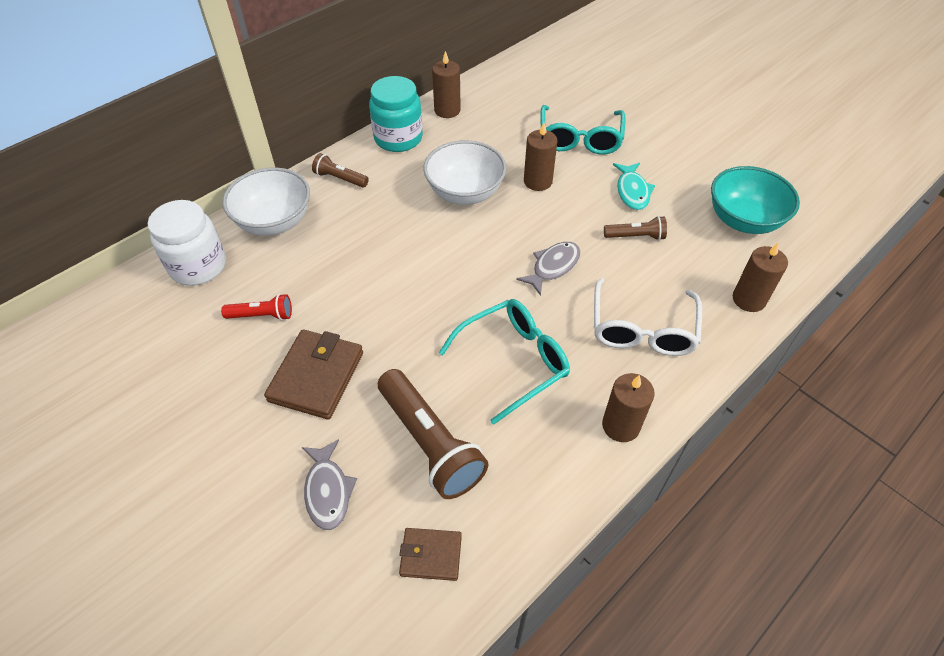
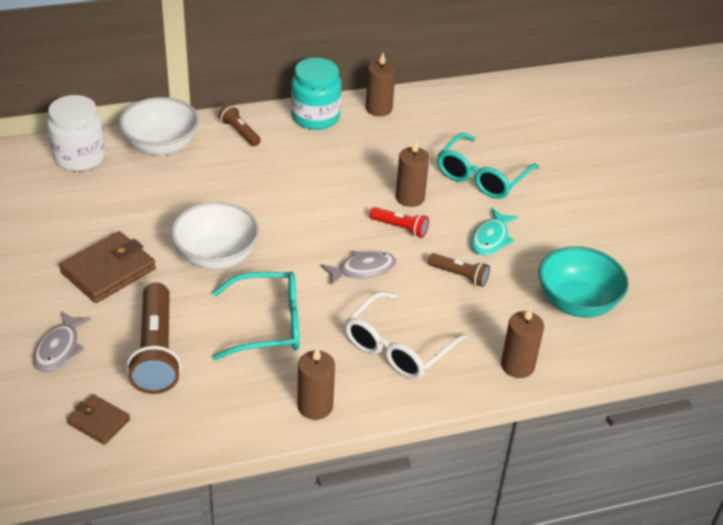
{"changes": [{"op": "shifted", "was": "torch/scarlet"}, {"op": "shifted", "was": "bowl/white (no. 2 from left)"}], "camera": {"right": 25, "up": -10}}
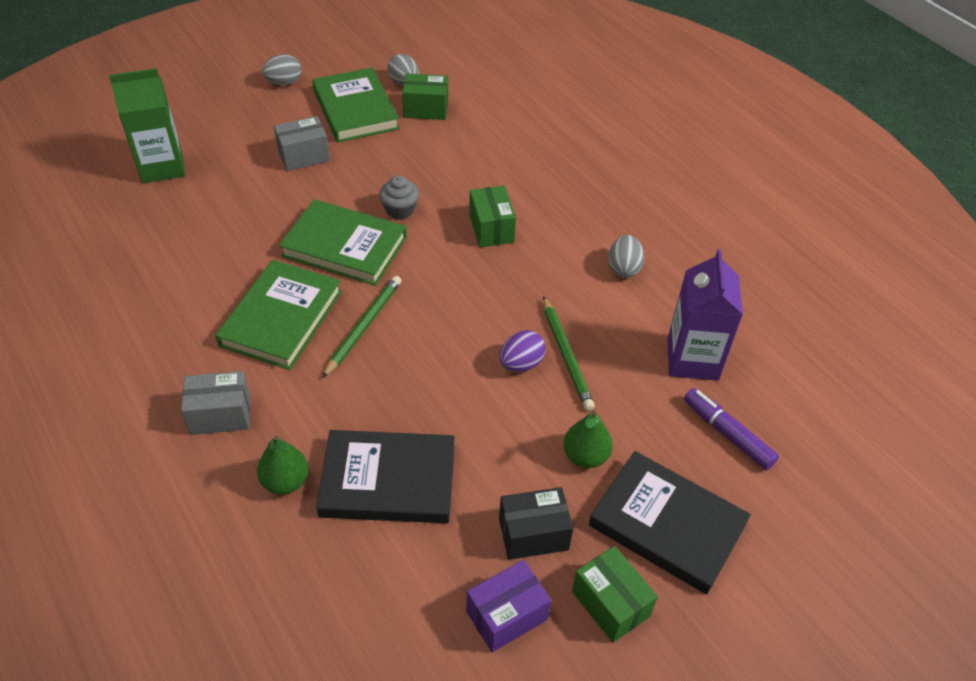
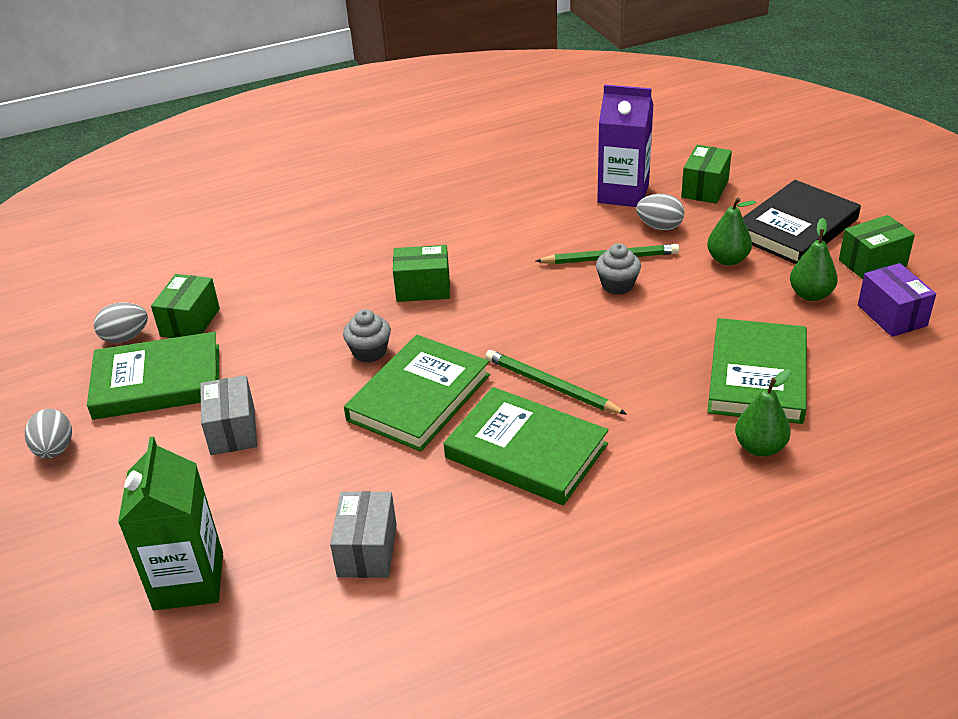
{"changes": [{"op": "shifted", "was": "package/gray (no. 1 from left in the first image)", "now": "package/gray (no. 2 from left)"}, {"op": "shifted", "was": "toy egg/gray (no. 3 from left)"}, {"op": "swapped", "was": "toy egg/purple", "now": "cupcake/gray (no. 2 from left)"}, {"op": "swapped", "was": "package/black", "now": "pear/green (no. 3 from left)"}, {"op": "swapped", "was": "marker pen/purple", "now": "package/green (no. 3 from left)"}, {"op": "repainted", "was": "book/black (no. 1 from left)", "now": "book/green (no. 4 from left)"}], "camera": {"right": -75, "up": -10}}
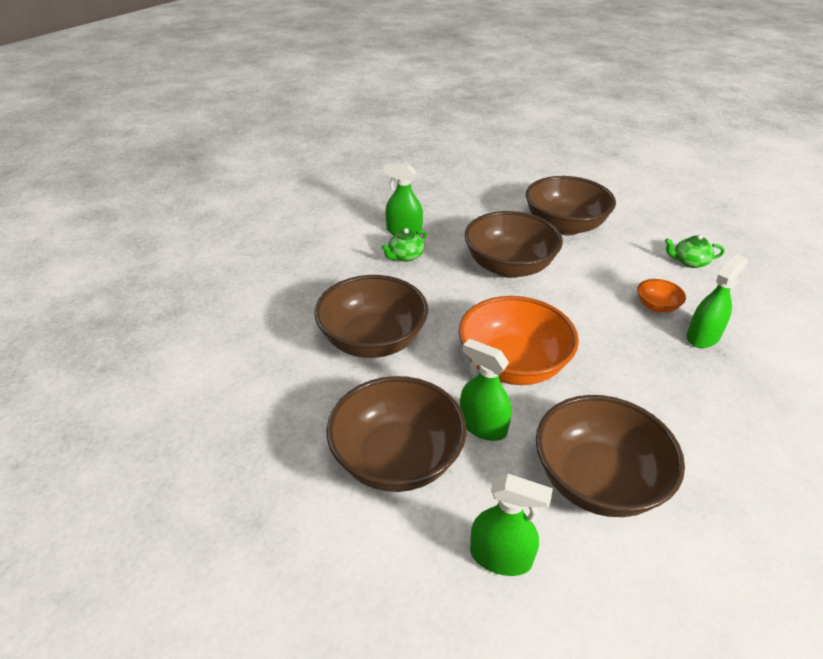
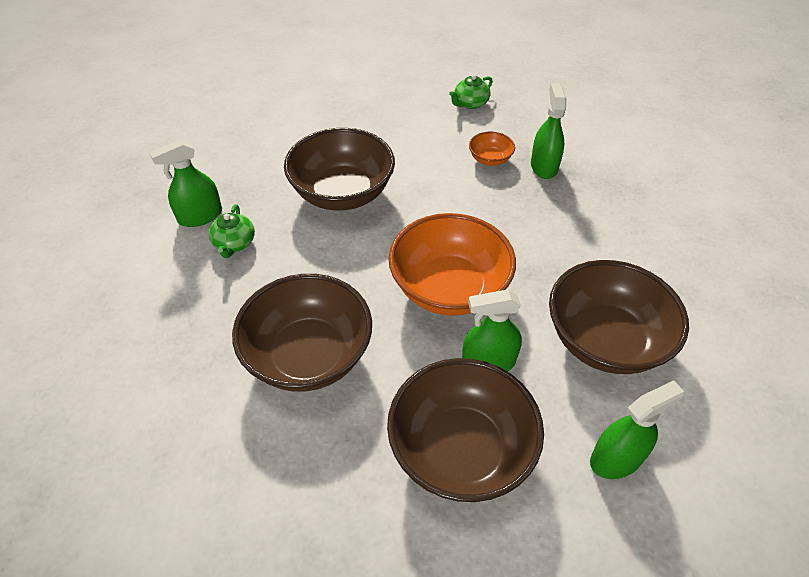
{"changes": [{"op": "gone", "was": "bowl/dark brown (no. 4 from left)"}], "camera": {"right": -45, "up": 10}}
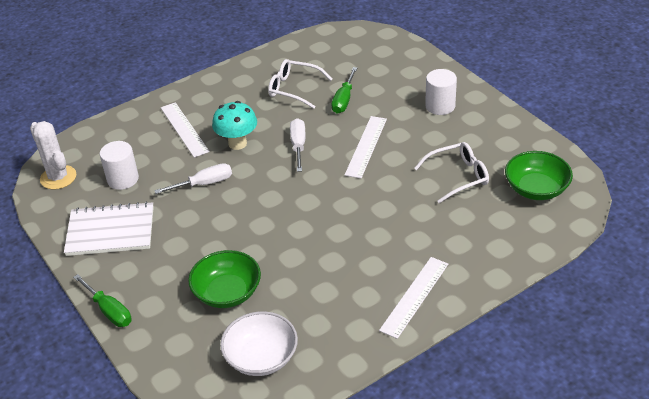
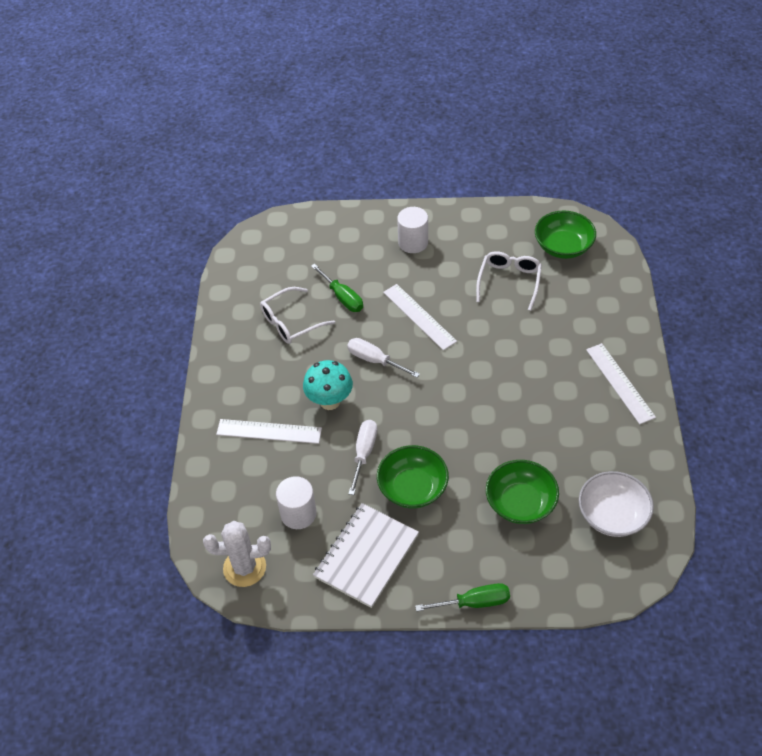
{"changes": [{"op": "new", "now": "bowl/green (no. 1 from left)"}], "camera": {"right": -55, "up": 10}}
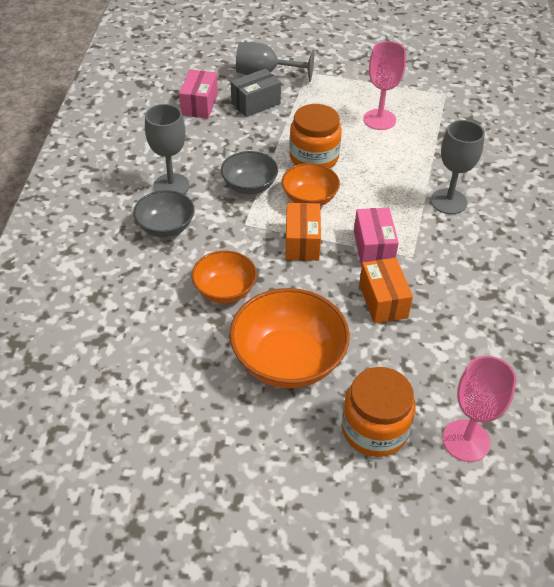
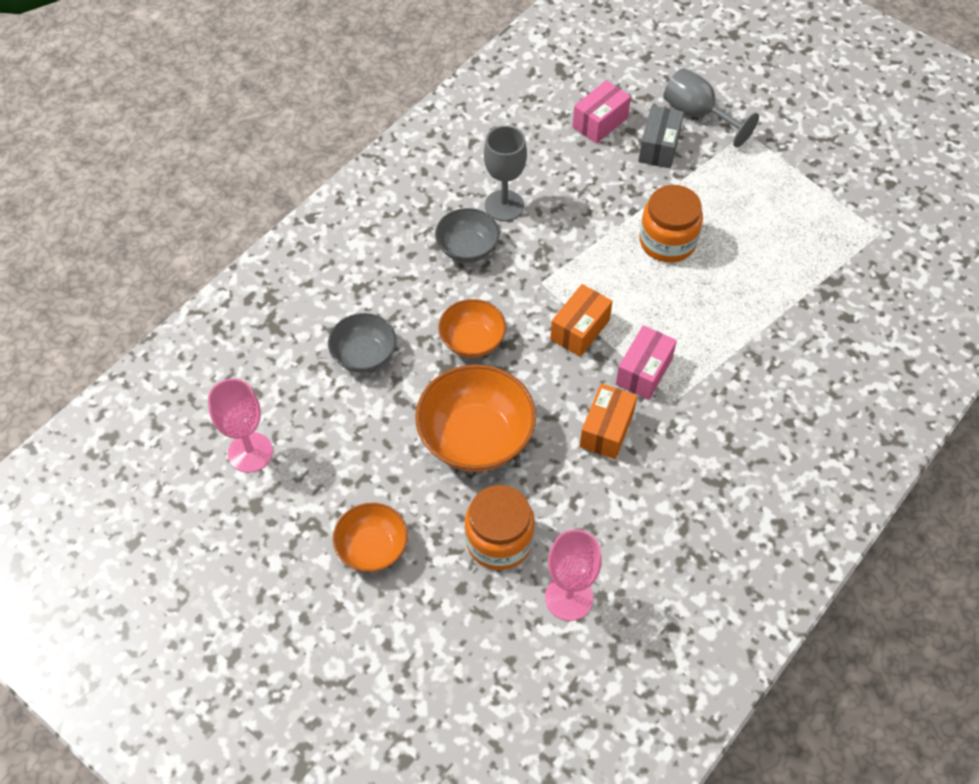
{"changes": [{"op": "gone", "was": "wine glass/gray (no. 3 from left)"}, {"op": "shifted", "was": "bowl/gray (no. 2 from left in the first image)", "now": "bowl/gray (no. 1 from left)"}, {"op": "shifted", "was": "bowl/orange-coloured (no. 3 from left in the first image)", "now": "bowl/orange-coloured (no. 1 from left)"}, {"op": "shifted", "was": "wine glass/rosy (no. 1 from left)"}, {"op": "rotated", "was": "package/gray", "clockwise": -75}], "camera": {"right": 35, "up": 10}}
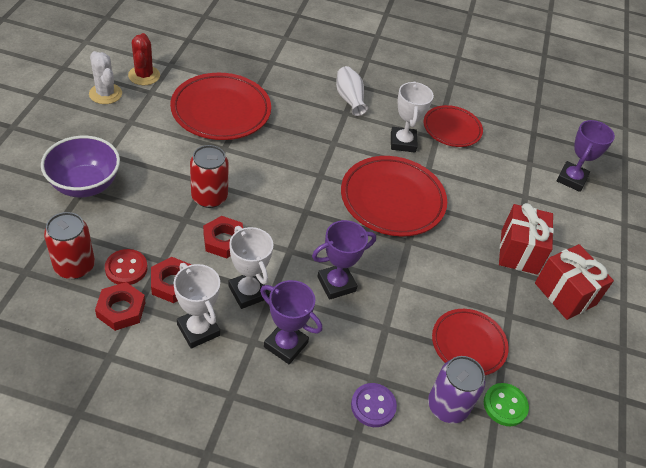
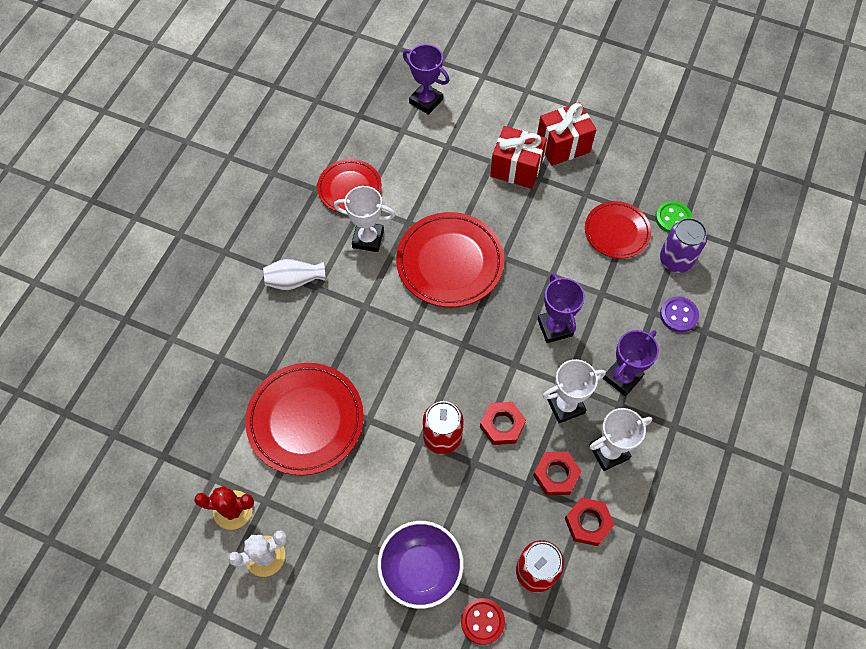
{"changes": [{"op": "shifted", "was": "button/scarlet"}], "camera": {"right": -75, "up": 15}}
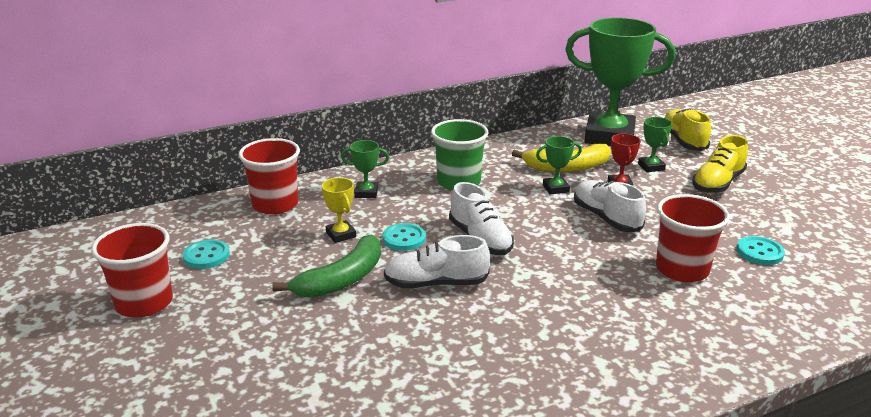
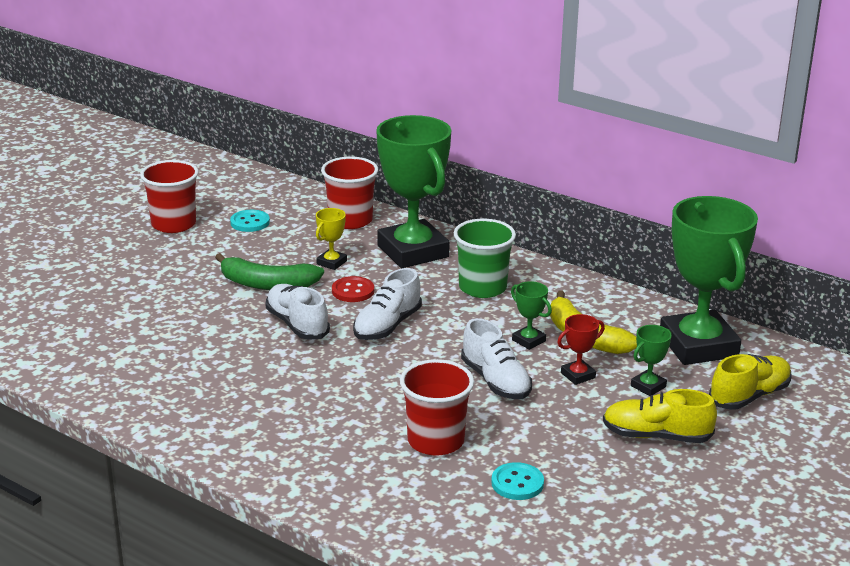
{"changes": [{"op": "repainted", "was": "button/turquoise (no. 2 from left)", "now": "button/scarlet"}, {"op": "rotated", "was": "sneaker/white (no. 3 from left)", "clockwise": 120}, {"op": "scaled", "was": "award cup/green (no. 1 from left)", "ratio": 2.47}], "camera": {"right": 60, "up": 0}}
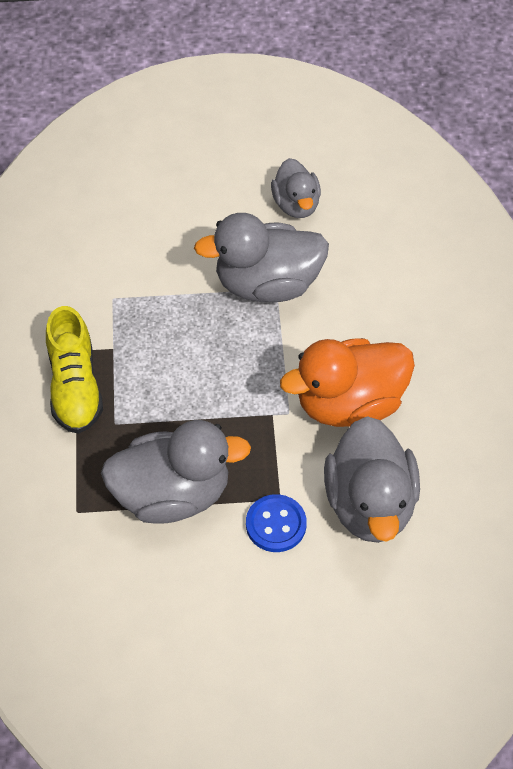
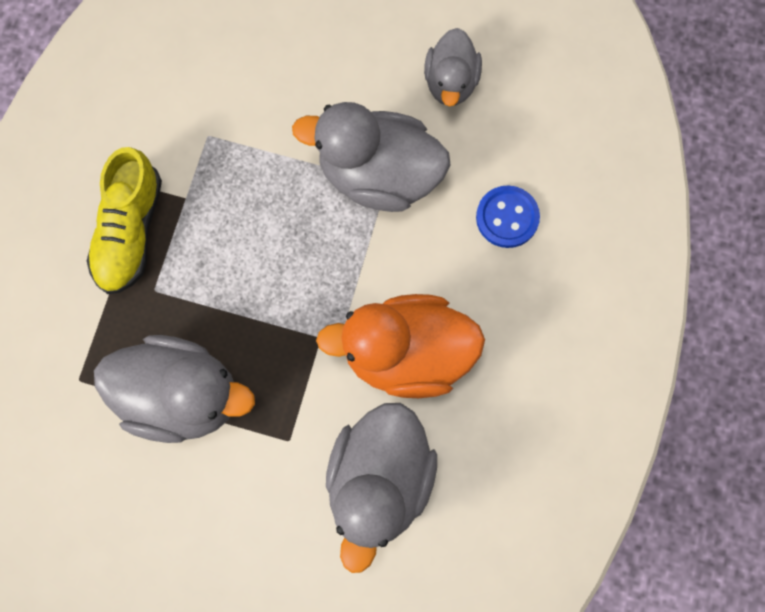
{"changes": [{"op": "shifted", "was": "button/cobalt"}], "camera": {"right": 20, "up": 20}}
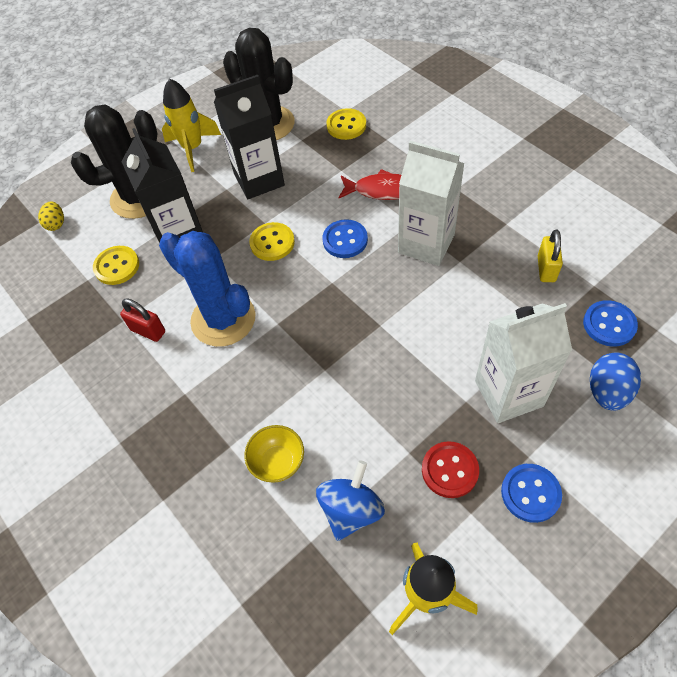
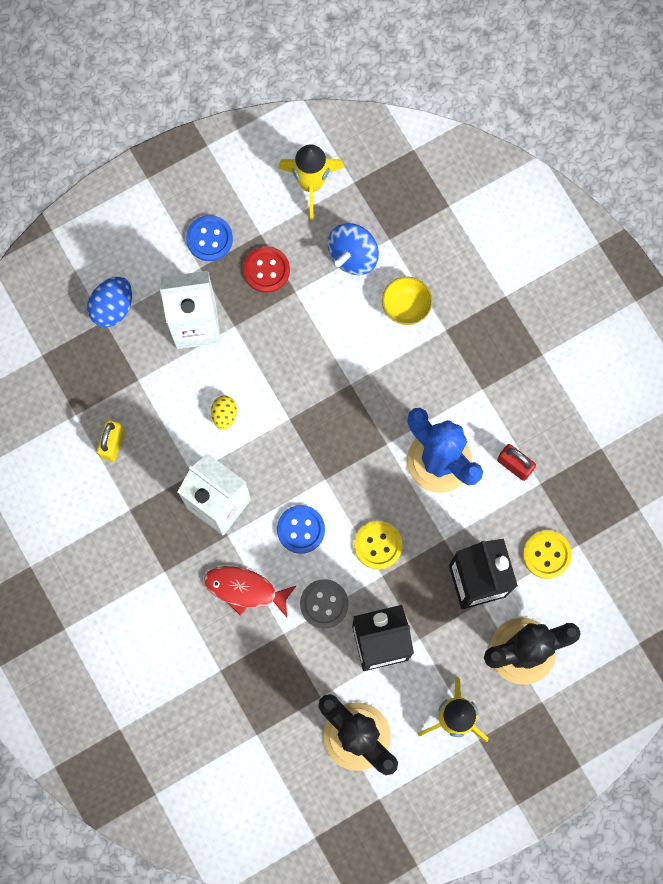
{"changes": [{"op": "gone", "was": "button/bright yellow (no. 3 from left)"}, {"op": "gone", "was": "button/cobalt (no. 3 from left)"}, {"op": "new", "now": "button/gray"}, {"op": "shifted", "was": "toy egg/bright yellow"}], "camera": {"right": -175, "up": 20}}
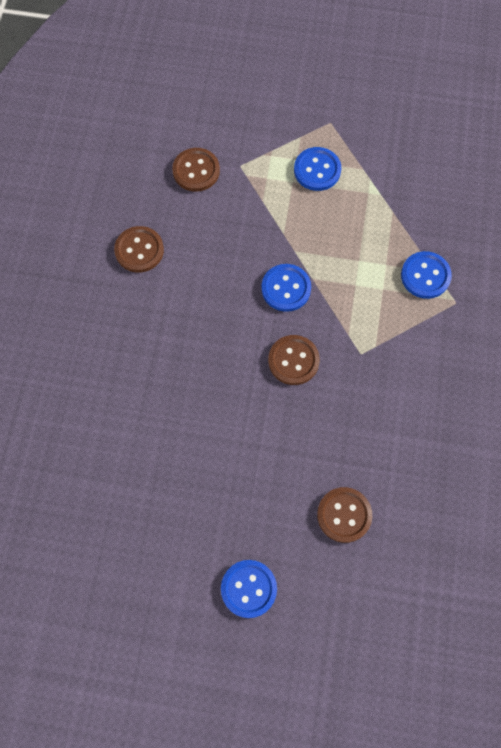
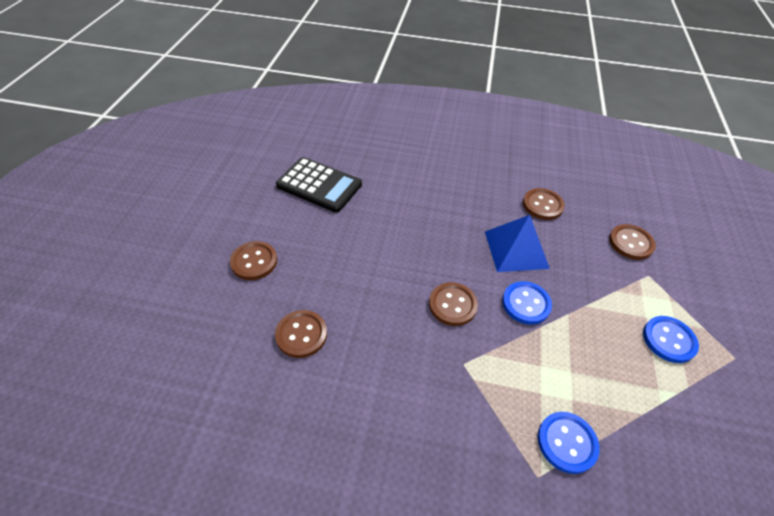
{"changes": [{"op": "new", "now": "pocket calculator/black"}, {"op": "new", "now": "solid pyramid/cobalt"}, {"op": "repainted", "was": "button/cobalt (no. 1 from left)", "now": "button/dark brown (no. 1 from left)"}], "camera": {"right": 90, "up": -20}}
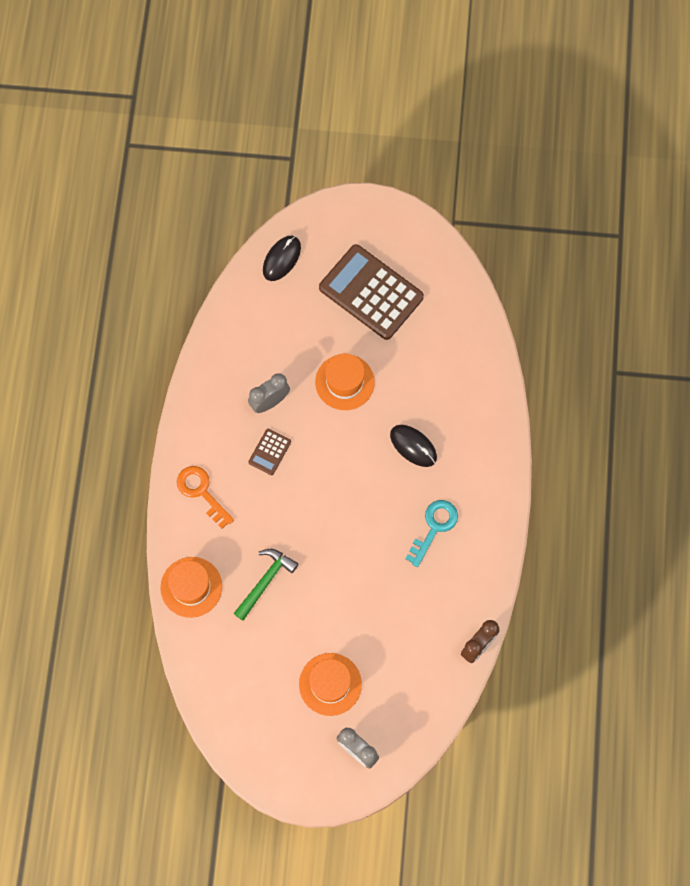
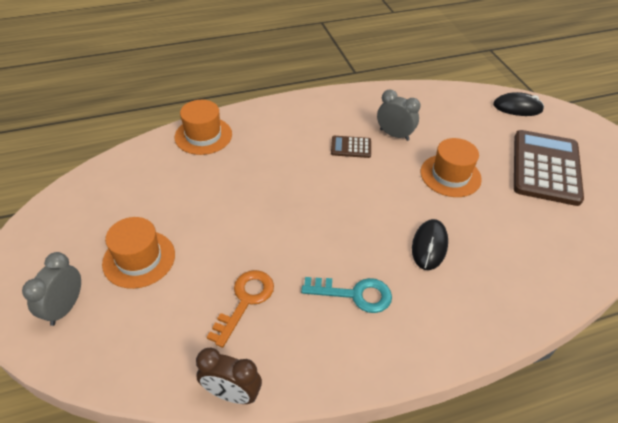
{"changes": [{"op": "gone", "was": "carpenter's hammer/green"}, {"op": "shifted", "was": "key/orange-coloured"}], "camera": {"right": 65, "up": -25}}
